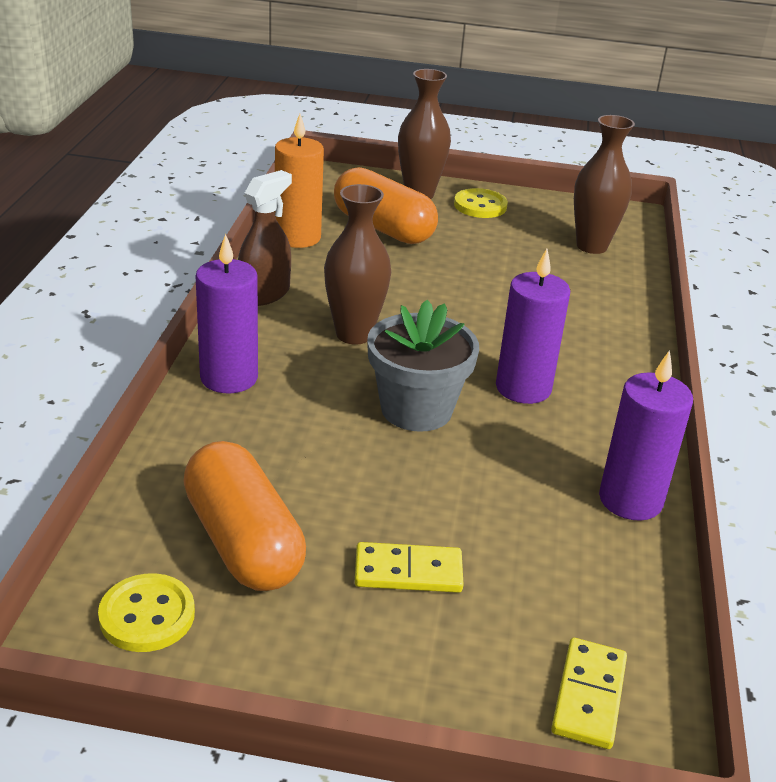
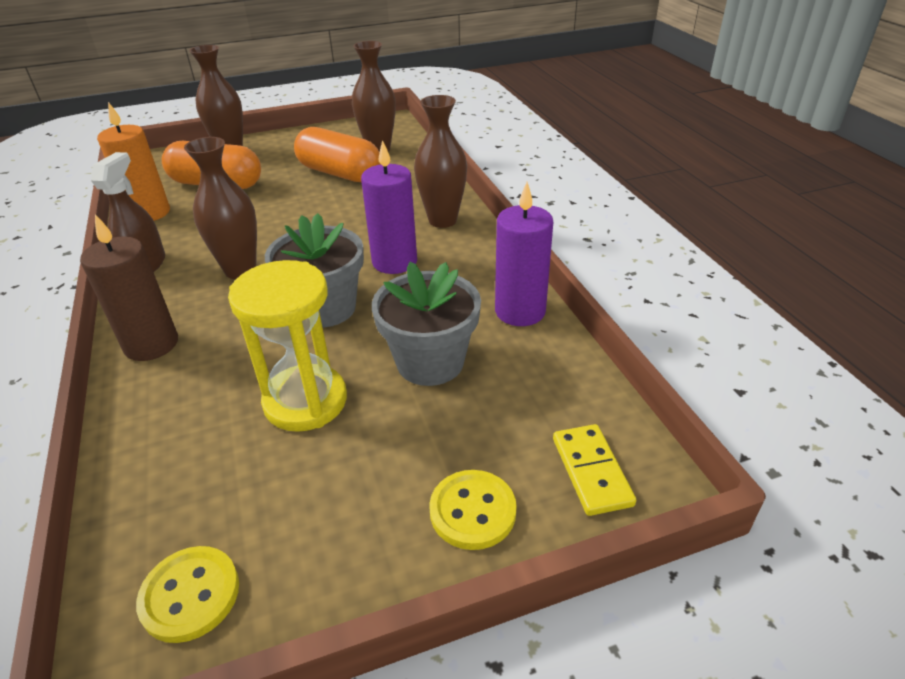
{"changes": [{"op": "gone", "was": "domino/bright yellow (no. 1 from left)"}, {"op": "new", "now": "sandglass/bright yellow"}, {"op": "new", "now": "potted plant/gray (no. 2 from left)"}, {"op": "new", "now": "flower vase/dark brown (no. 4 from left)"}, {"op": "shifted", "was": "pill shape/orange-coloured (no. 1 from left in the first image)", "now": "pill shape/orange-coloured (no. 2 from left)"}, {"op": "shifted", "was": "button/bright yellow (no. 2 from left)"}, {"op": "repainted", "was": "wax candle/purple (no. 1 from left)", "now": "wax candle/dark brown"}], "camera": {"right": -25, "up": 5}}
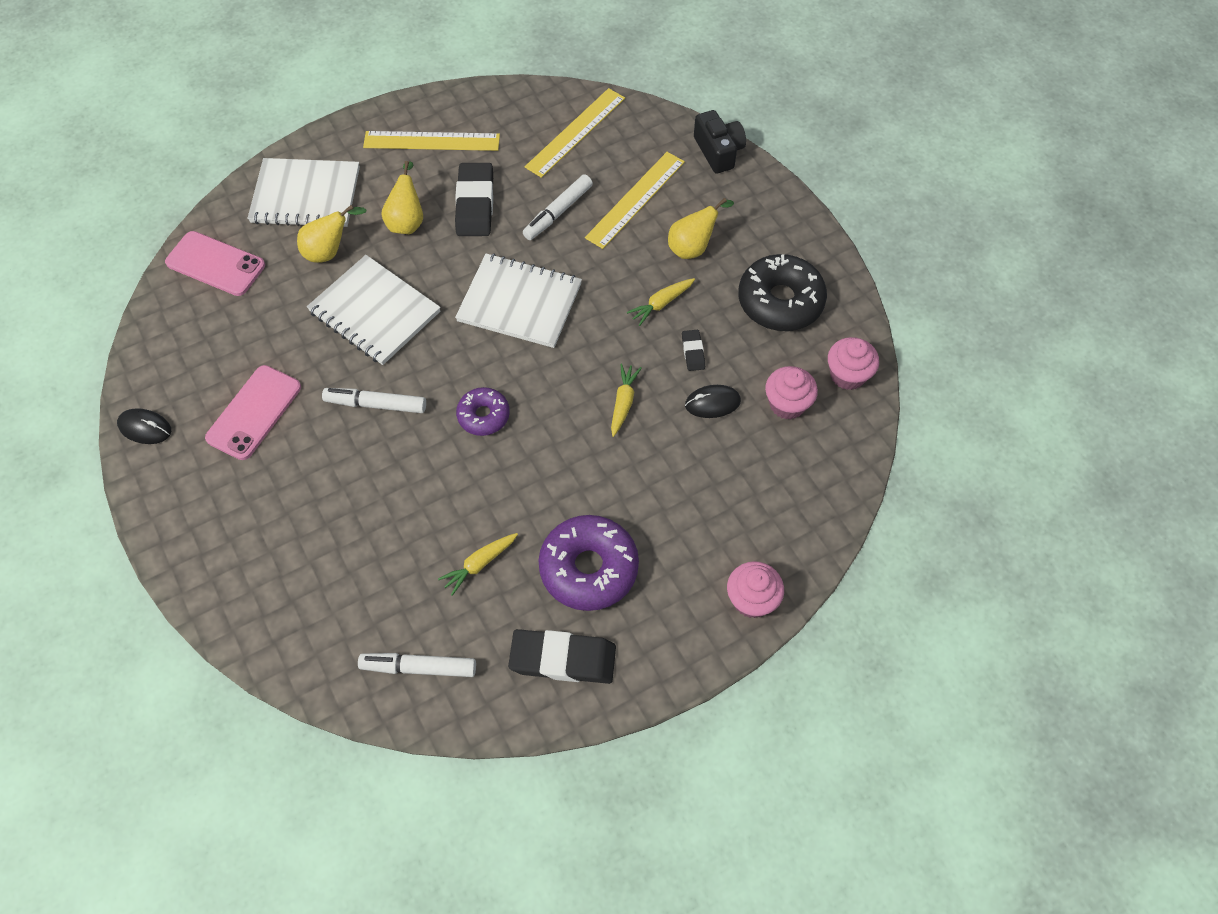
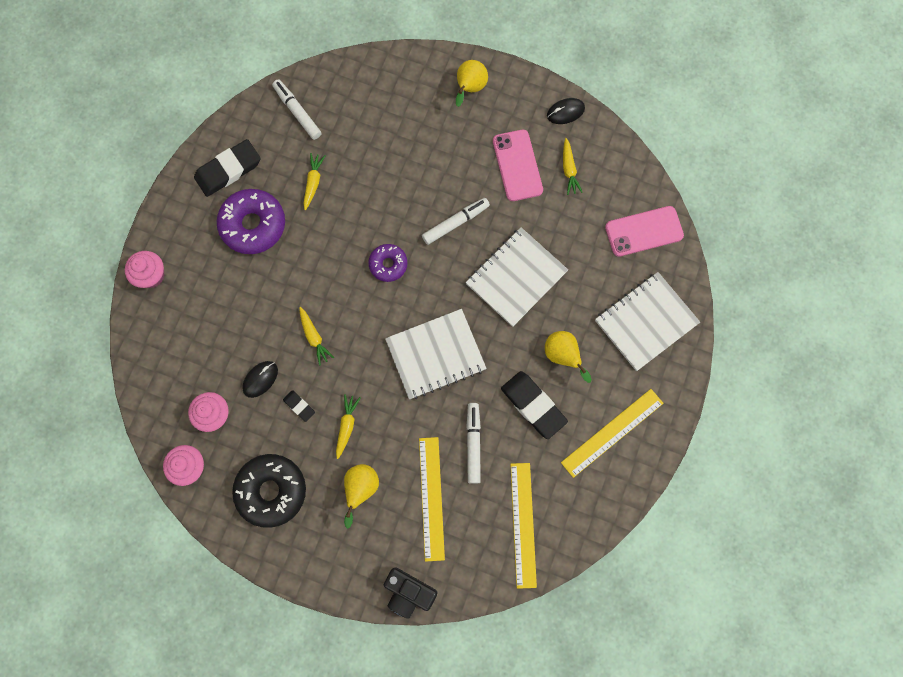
{"changes": [{"op": "new", "now": "toy carrot/bright yellow (no. 4 from left)"}, {"op": "shifted", "was": "pear/bright yellow (no. 1 from left in the first image)", "now": "pear/bright yellow (no. 2 from left)"}, {"op": "rotated", "was": "exercise book/white (no. 2 from left)", "clockwise": -45}, {"op": "rotated", "was": "marker pen/white (no. 2 from left in the first image)", "clockwise": -90}], "camera": {"right": 140, "up": 15}}
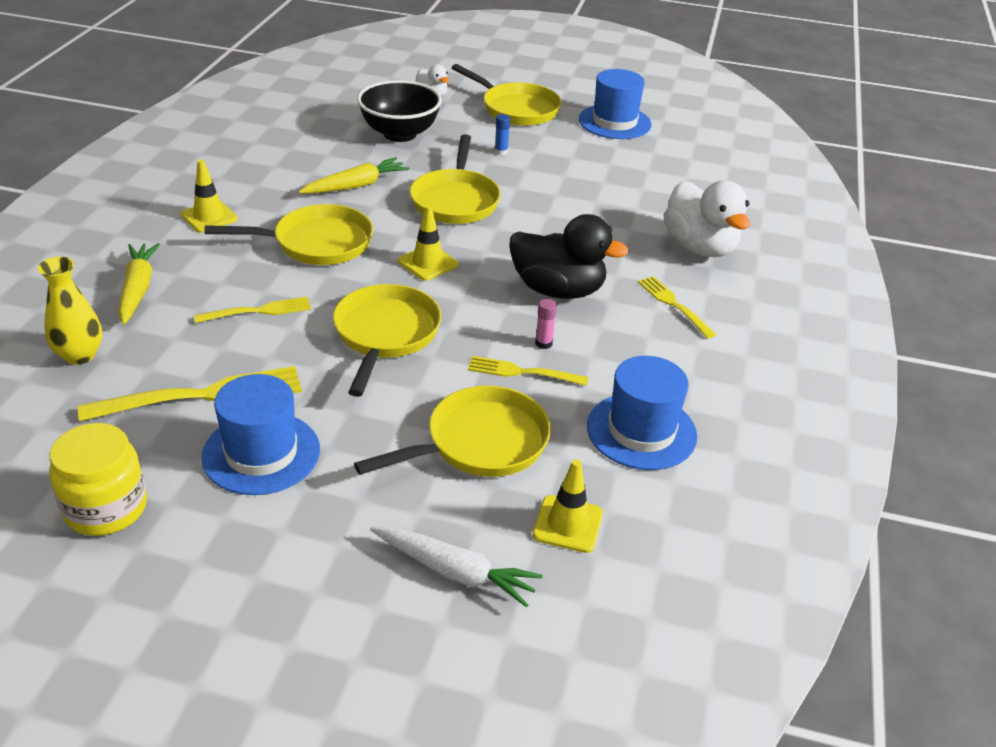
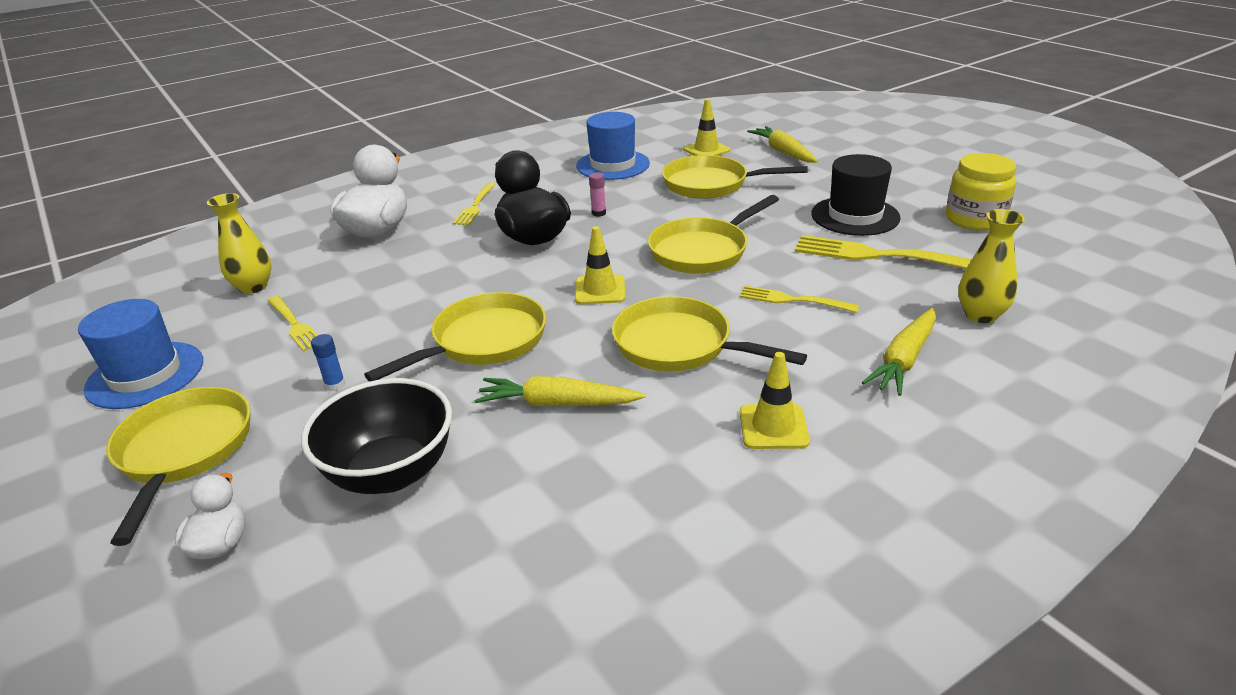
{"changes": [{"op": "new", "now": "flower vase/bright yellow (no. 1 from left)"}, {"op": "shifted", "was": "fork/bright yellow (no. 3 from left in the first image)", "now": "fork/bright yellow (no. 1 from left)"}, {"op": "repainted", "was": "hat/cobalt (no. 1 from left)", "now": "hat/black"}, {"op": "repainted", "was": "toy carrot/white", "now": "toy carrot/bright yellow (no. 2 from left)"}], "camera": {"right": -135, "up": -5}}
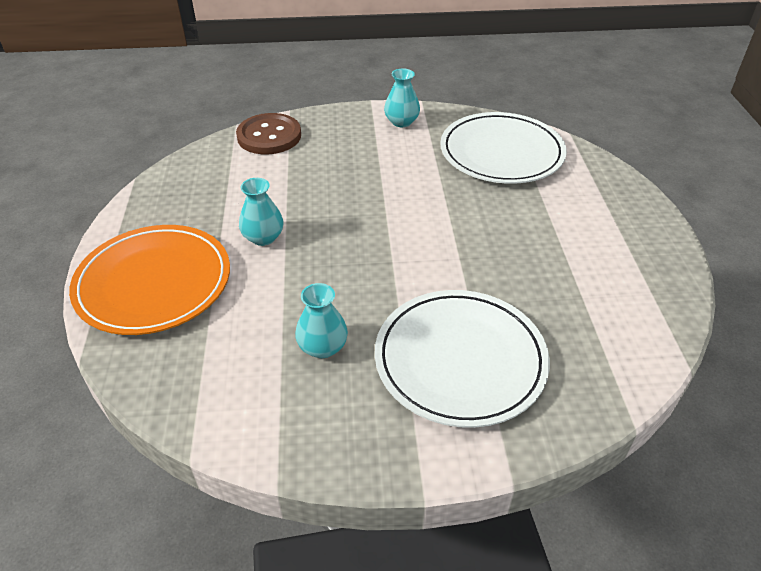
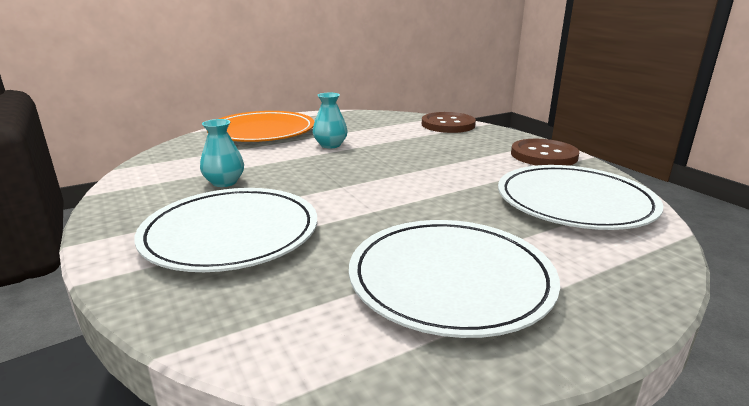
{"changes": [{"op": "new", "now": "flat dish/white (no. 2 from left)"}, {"op": "swapped", "was": "flower vase/turquoise (no. 3 from left)", "now": "button/dark brown (no. 2 from left)"}], "camera": {"right": 65, "up": -20}}
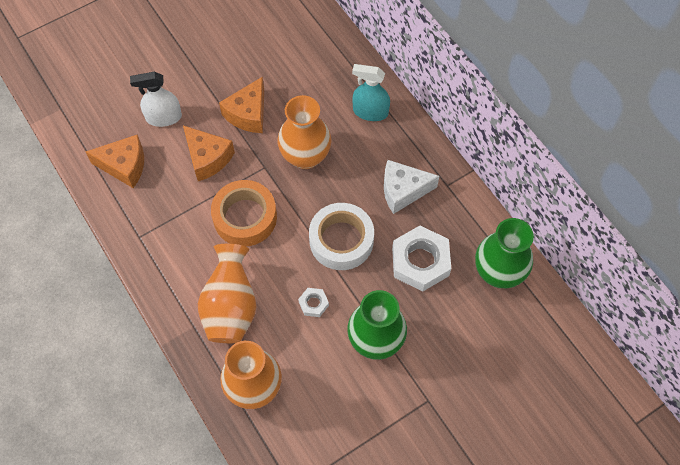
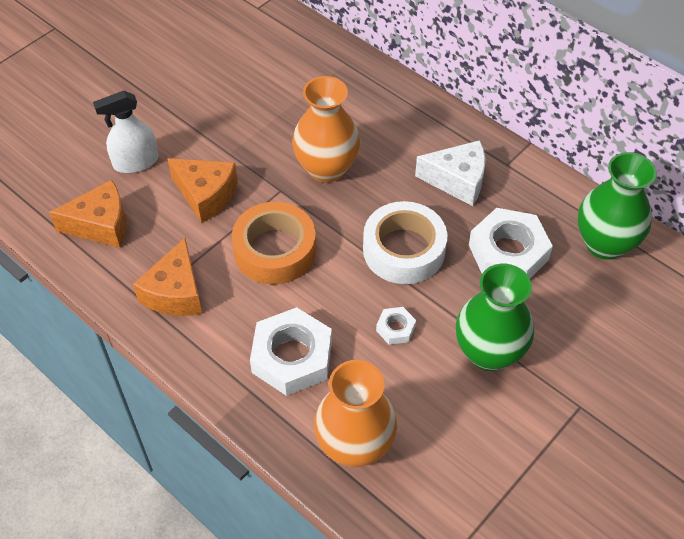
{"changes": [{"op": "gone", "was": "spray bottle/turquoise"}, {"op": "shifted", "was": "cheese wedge/orange-coloured (no. 3 from left in the first image)", "now": "cheese wedge/orange-coloured (no. 2 from left)"}, {"op": "swapped", "was": "flower vase/orange-coloured (no. 1 from left)", "now": "nut/white (no. 1 from left)"}, {"op": "rotated", "was": "cheese wedge/white", "clockwise": -150}], "camera": {"right": -15, "up": -10}}
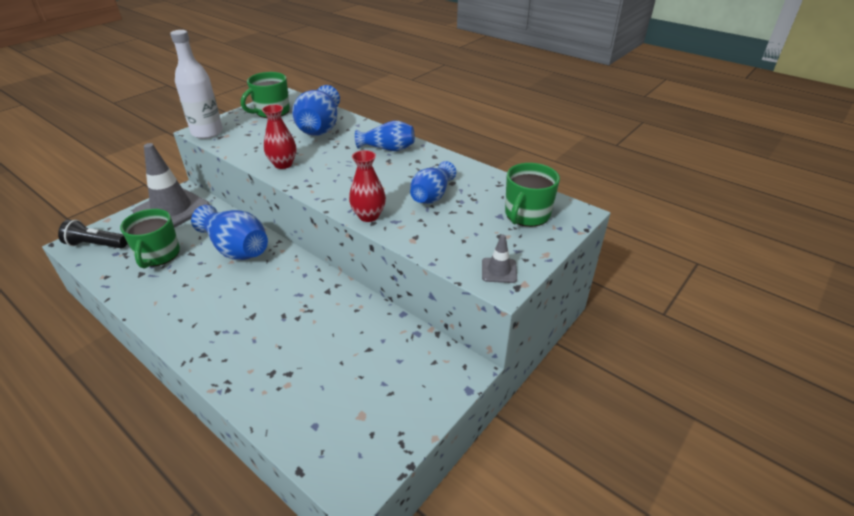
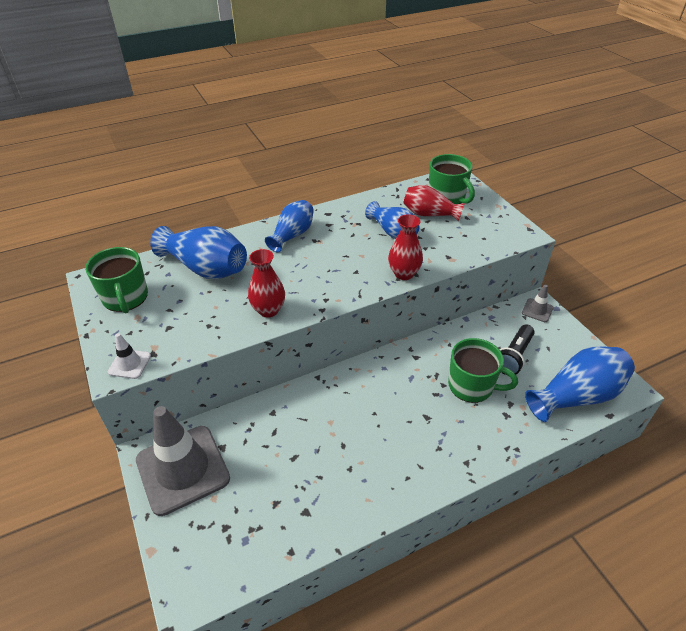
{"changes": [{"op": "new", "now": "flower vase/scarlet (no. 3 from left)"}, {"op": "shifted", "was": "torch/black"}, {"op": "shifted", "was": "coffee mug/green (no. 1 from left in the first image)", "now": "coffee mug/green (no. 3 from left)"}, {"op": "shifted", "was": "flower vase/cobalt (no. 1 from left in the first image)", "now": "flower vase/cobalt (no. 4 from left)"}, {"op": "shifted", "was": "road cone/gray (no. 2 from left)"}, {"op": "swapped", "was": "bottle/white", "now": "road cone/white"}], "camera": {"right": -65, "up": 5}}
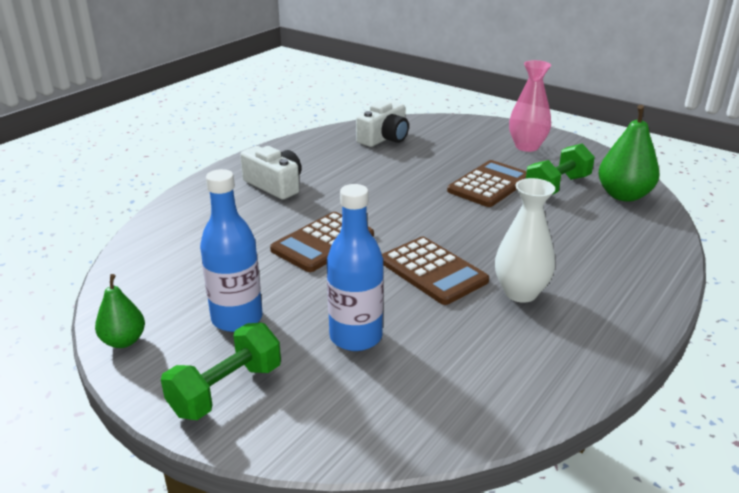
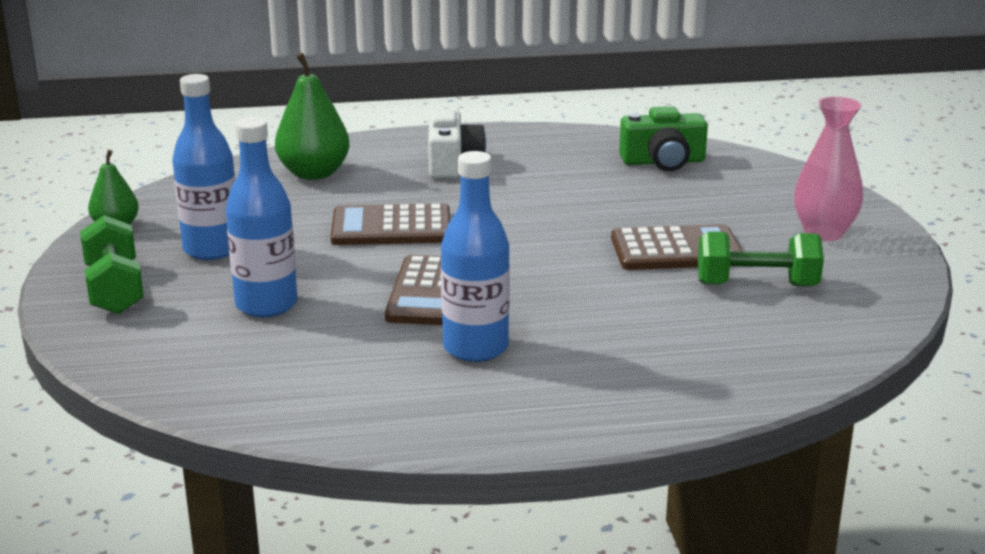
{"changes": [{"op": "shifted", "was": "pear/green (no. 2 from left)"}, {"op": "swapped", "was": "flower vase/white", "now": "bottle/cobalt (no. 3 from left)"}, {"op": "repainted", "was": "camera/white (no. 2 from left)", "now": "camera/green"}, {"op": "rotated", "was": "dumbbell/green (no. 1 from left)", "clockwise": 75}], "camera": {"right": 45, "up": -5}}
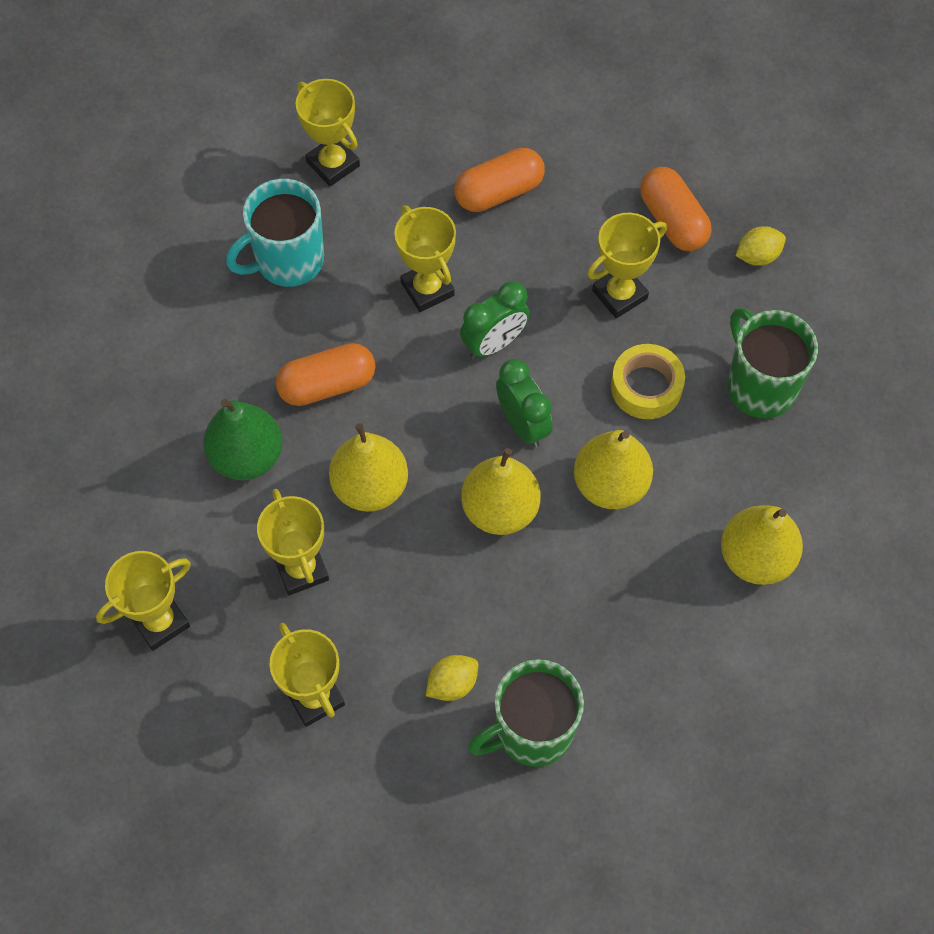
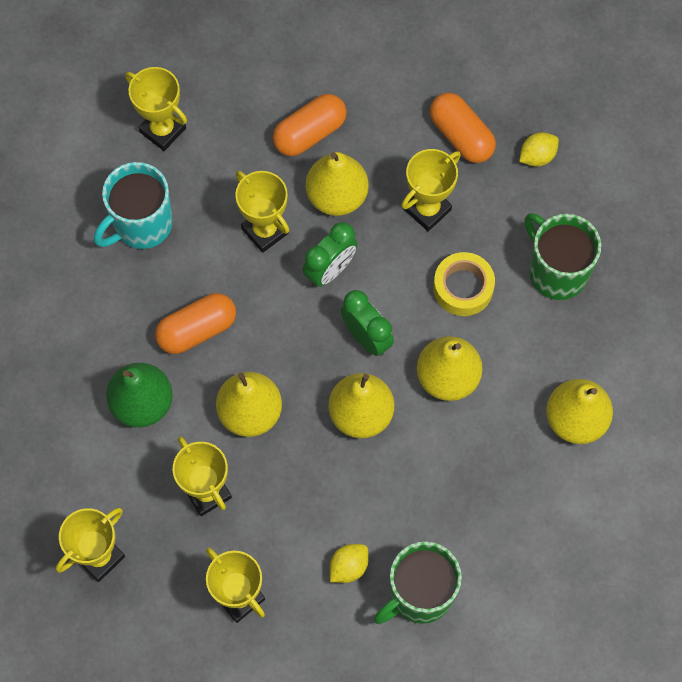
{"changes": [{"op": "new", "now": "pear/bright yellow (no. 2 from left)"}], "camera": {"right": -10, "up": 5}}
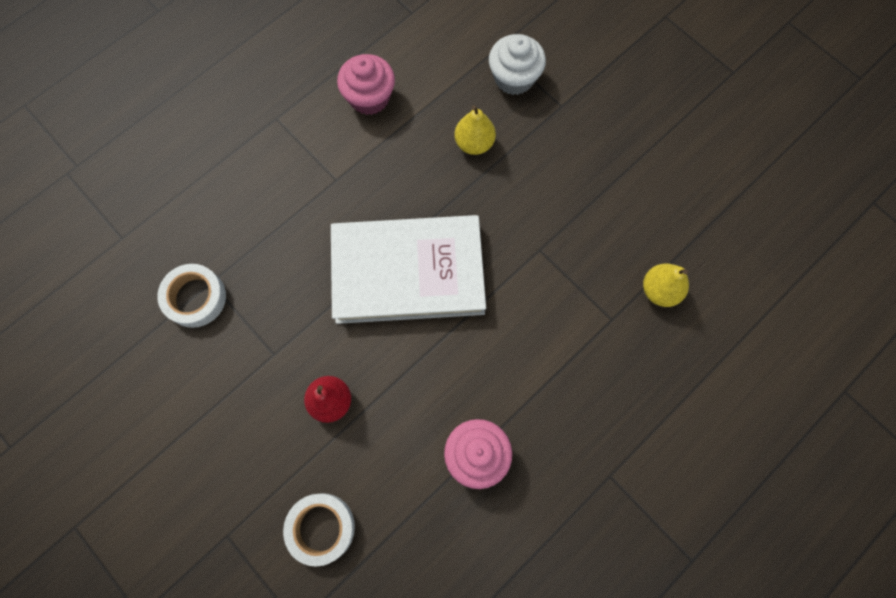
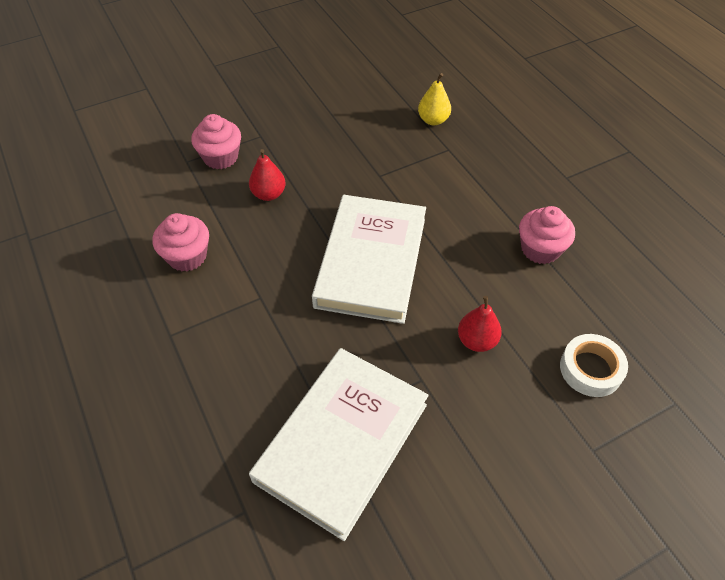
{"changes": [{"op": "swapped", "was": "tape/white (no. 1 from left)", "now": "book/white (no. 1 from left)"}, {"op": "repainted", "was": "pear/bright yellow (no. 1 from left)", "now": "pear/scarlet (no. 1 from left)"}, {"op": "repainted", "was": "cupcake/white", "now": "cupcake/rosy (no. 2 from left)"}], "camera": {"right": -75, "up": -20}}
